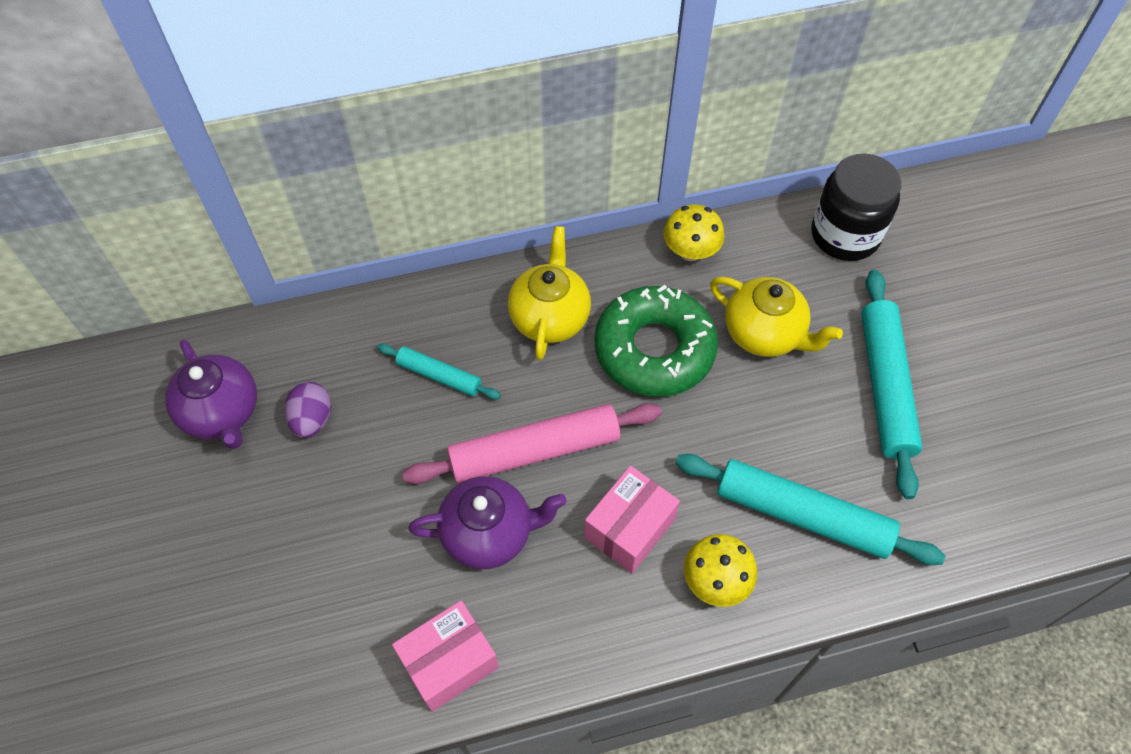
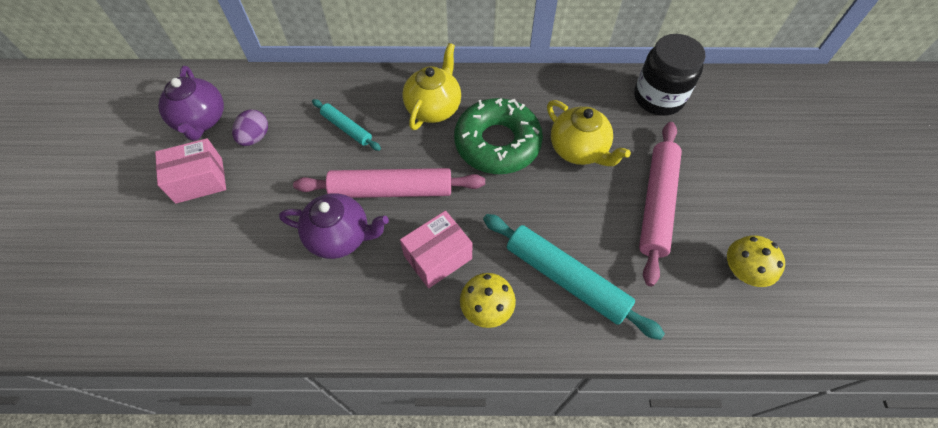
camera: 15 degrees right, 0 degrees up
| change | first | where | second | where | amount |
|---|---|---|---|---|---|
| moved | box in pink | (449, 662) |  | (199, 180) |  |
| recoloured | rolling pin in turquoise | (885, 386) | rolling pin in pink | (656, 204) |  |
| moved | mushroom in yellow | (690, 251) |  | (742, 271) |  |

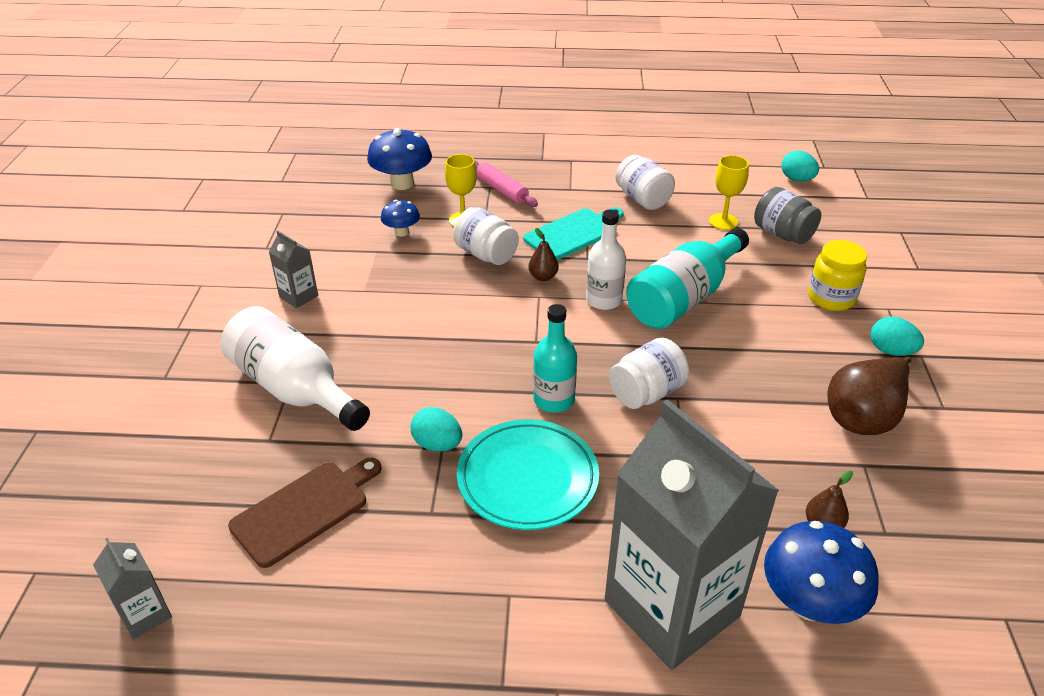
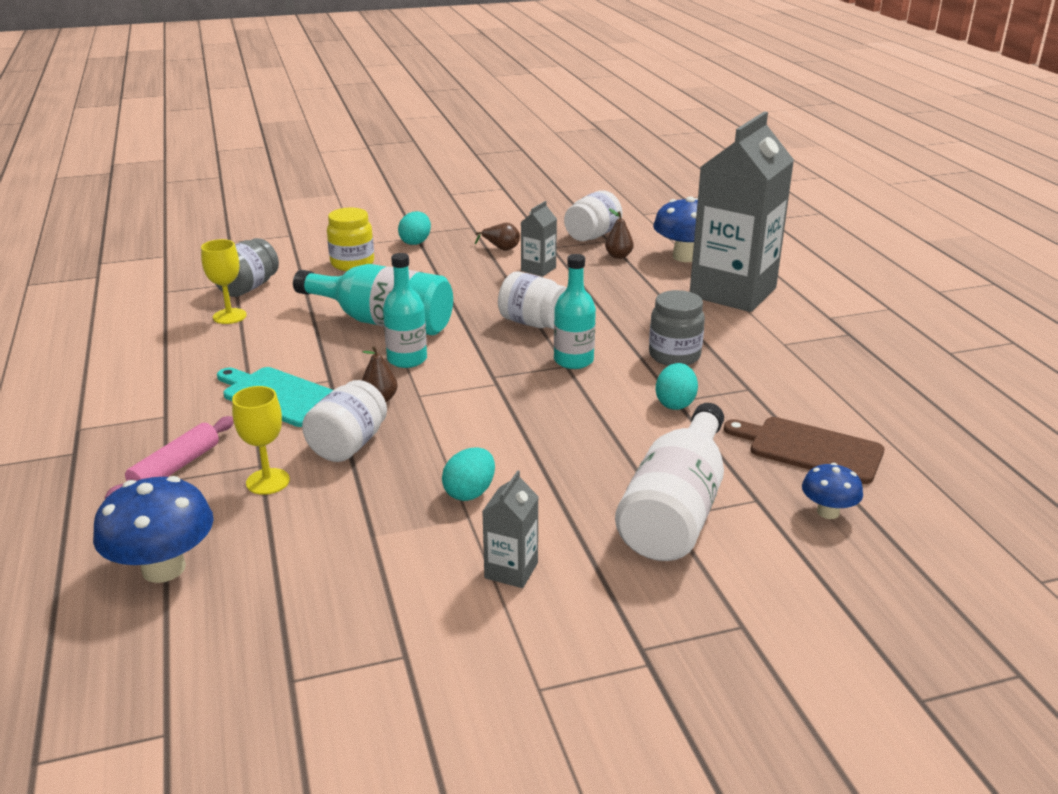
camera: 110 degrees left, 10 degrees down
| change | first | where | second | where | amount |
|---|---|---|---|---|---|
| recoloured | bottle in white | (603, 300) | bottle in turquoise | (407, 359) |  |
| moved | egg in turquoise | (797, 179) |  | (470, 492) |  |
| resized | pear in brown | (864, 417) |  | (501, 248) | x0.49 |
| moved | carton in grey | (145, 614) |  | (538, 269) |  |
| moved | jar in white | (643, 199) |  | (592, 236) |  |
| replaced | plate in turquoise | (527, 479) | jar in grey | (674, 356) |  |
| moved | mushroom in blue | (401, 232) |  | (828, 512) |  |

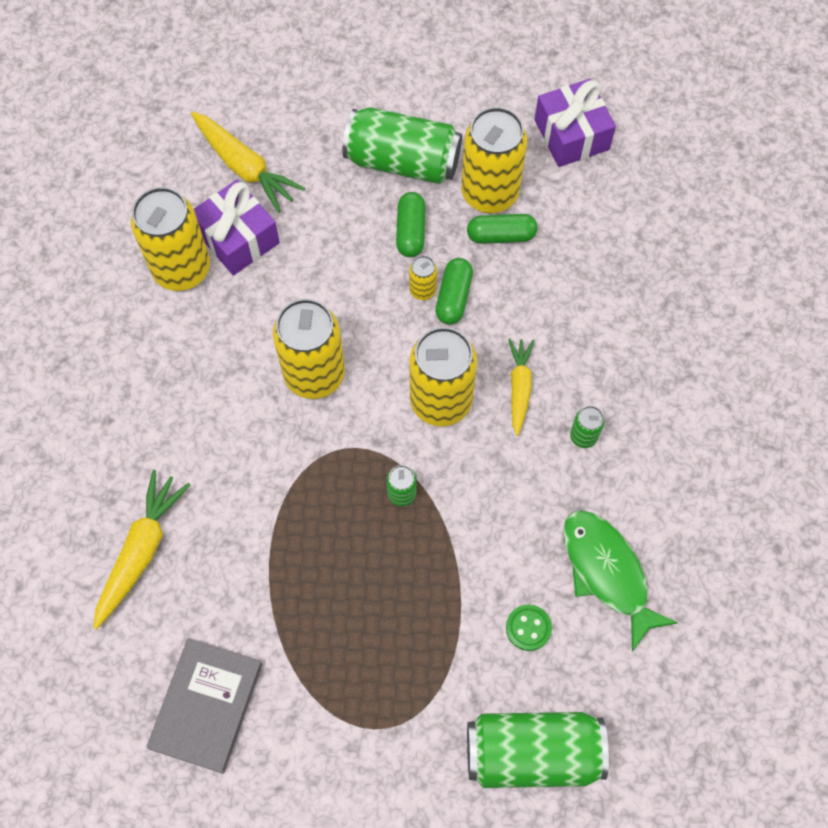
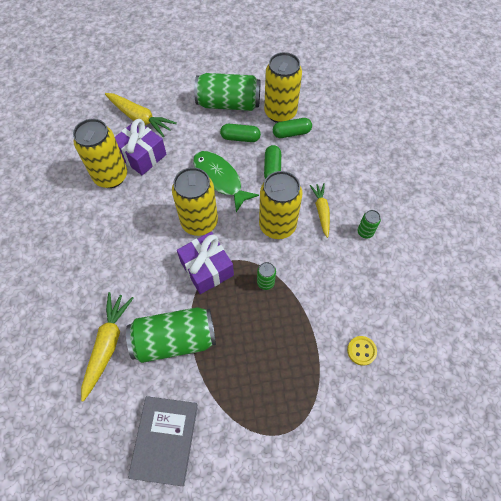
camera: 10 degrees left, 5 degrees down
| change | first | where | second | where | amount |
|---|---|---|---|---|---|
| moved | can in green | (532, 753) |  | (175, 340) |  |
| moved | gift in purple | (571, 135) |  | (207, 268) |  |
| moved | fish in green | (607, 572) |  | (219, 179) |  |
| turned | capsule in green | (410, 231) |  | (240, 138) | 75 degrees counterclockwise |
| recoloured | button in green | (528, 628) | button in yellow | (361, 351) |  |
| removed | can in yellow | (422, 290) |  |  |  |

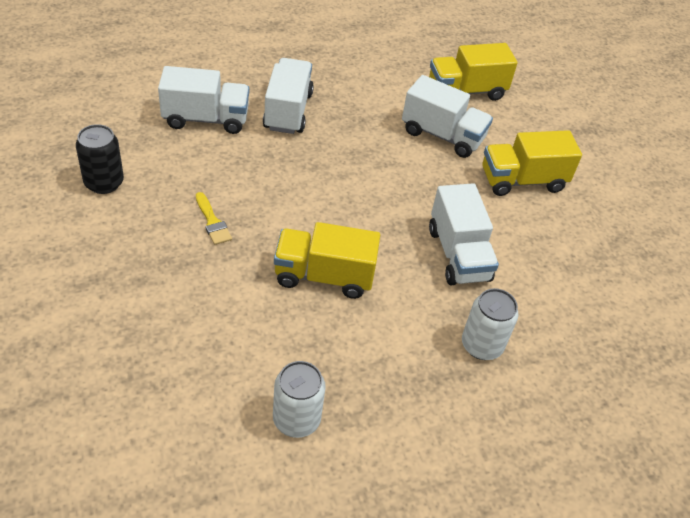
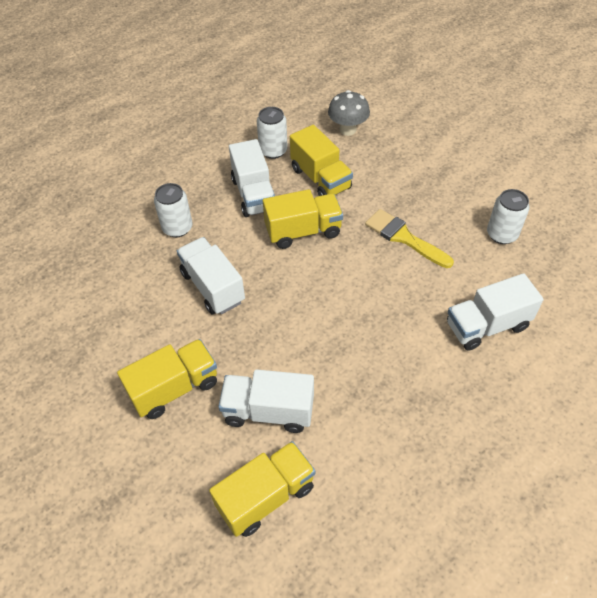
camera: 165 degrees right, 5 degrees up
| change | first | where | second | where | amount |
|---|---|---|---|---|---|
| moved | truck in white | (288, 111) |  | (254, 194) |  |
| added |  |  | truck in yellow | (320, 178) |  |
| added |  |  | mushroom in grey | (347, 130) |  |
| resized | brush in yellow | (212, 222) |  | (404, 237) | x1.71 |
| recoloured | can in black | (104, 183) | can in white | (501, 234) |  |

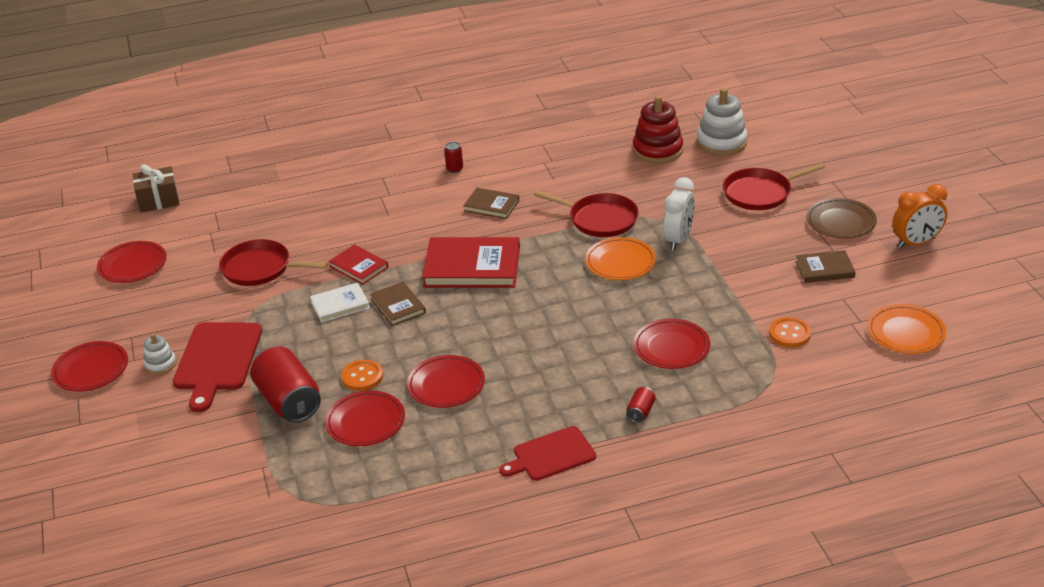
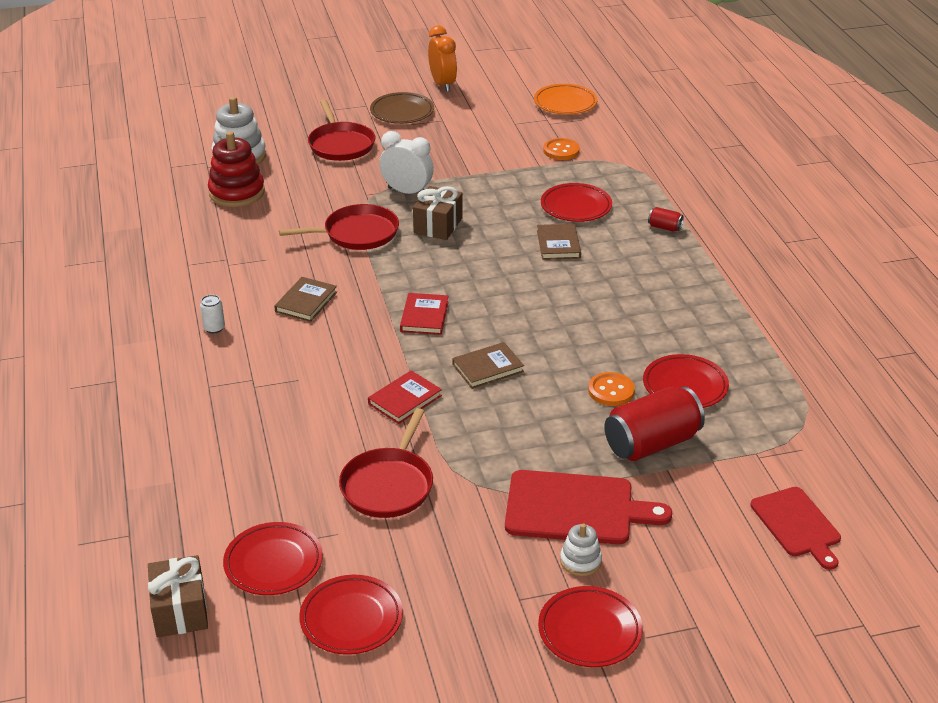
camera: 90 degrees left, 0 degrees up
| change | first | where | second | where | amount |
|---|---|---|---|---|---|
| recoloured | can in red | (454, 169) | can in white | (214, 328) |  |
| moved | plate in red | (446, 385) |  | (273, 563) |  |
| turned | pan in red | (600, 219) |  | (357, 233) | 45 degrees clockwise |
| resized | book in red | (472, 267) |  | (424, 316) | x0.54 |
| replaced | plate in orange | (620, 263) | gift in brown | (438, 225) |  |
| moved | book in brown | (825, 269) |  | (558, 244) |  |
| moved | cutting board in red | (551, 455) |  | (797, 525) |  |
| removed | book in white | (340, 305) |  |  |  |

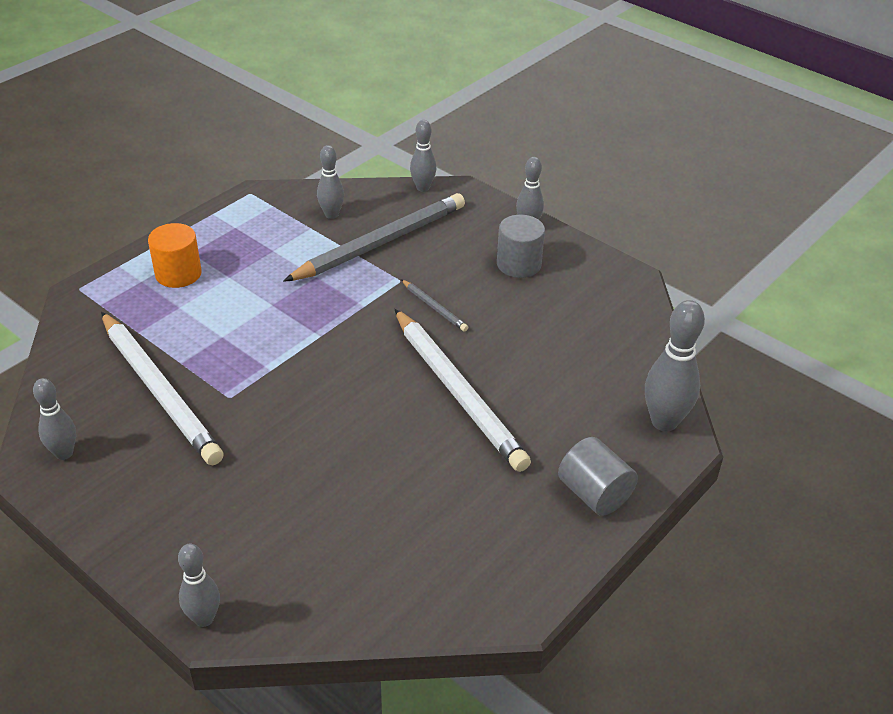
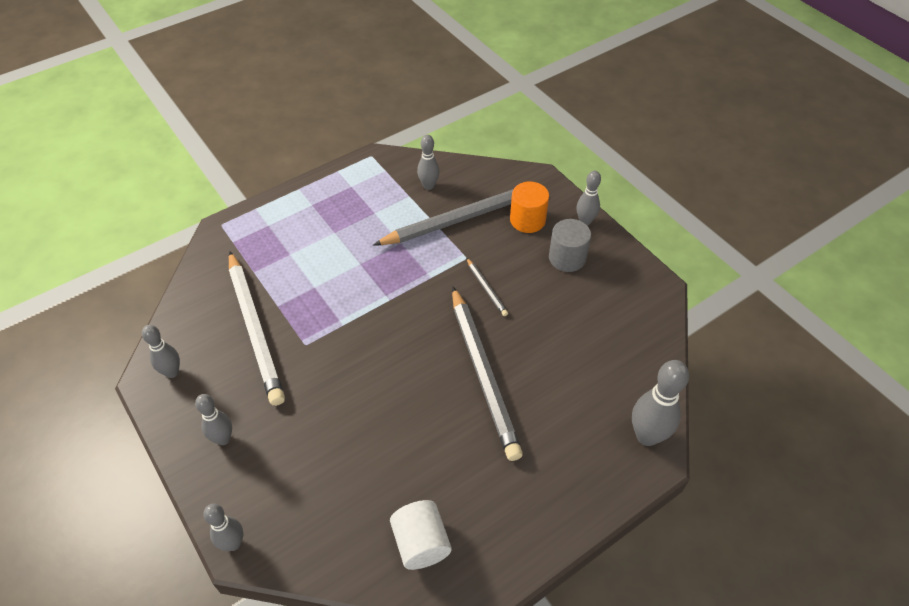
camera: 15 degrees right, 10 degrees up
| change | first | where | second | where | amount |
|---|---|---|---|---|---|
| moved | bowling pin in grey | (423, 188) |  | (223, 439) |  |
| added |  |  | cylinder in white | (421, 543) |  |
| recoloured | pencil in white | (458, 392) | pencil in grey | (483, 374) |  |
| moved | cylinder in orange | (178, 274) |  | (527, 220) |  |
| removed | cylinder in grey | (594, 494) |  |  |  |

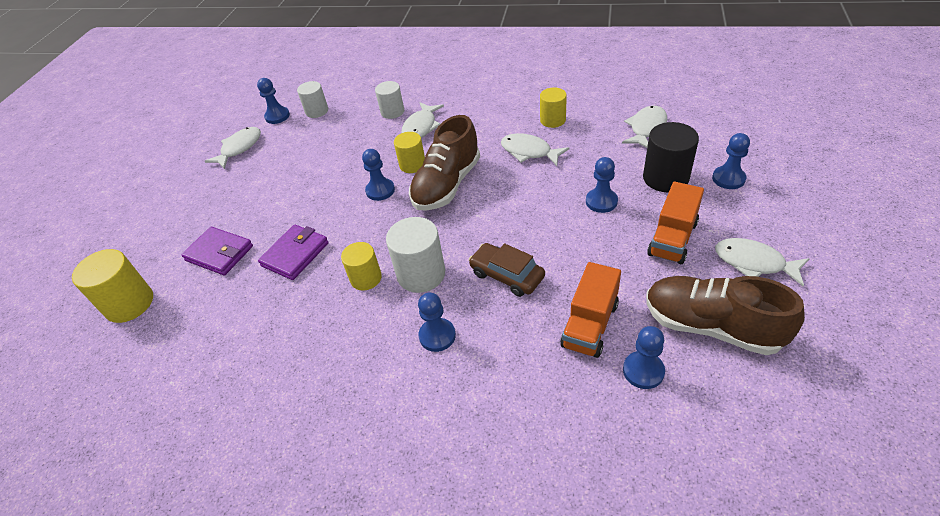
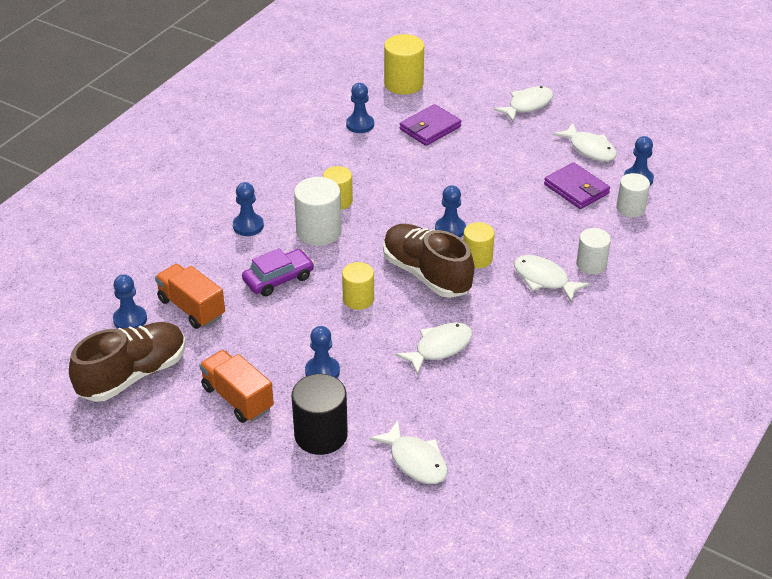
camera: 105 degrees right, 5 degrees down
| change | first | where | second | where | amount |
|---|---|---|---|---|---|
| recoloured | car in brown | (507, 275) | car in purple | (278, 279) |  |
| moved | cylinder in yellow | (552, 120) |  | (358, 299) |  |
| moved | pawn in blue | (728, 178) |  | (360, 125) |  |
| moved | fish in white | (754, 263) |  | (527, 105) |  |
| moved | wallet in purple | (295, 254) |  | (576, 189) |  |

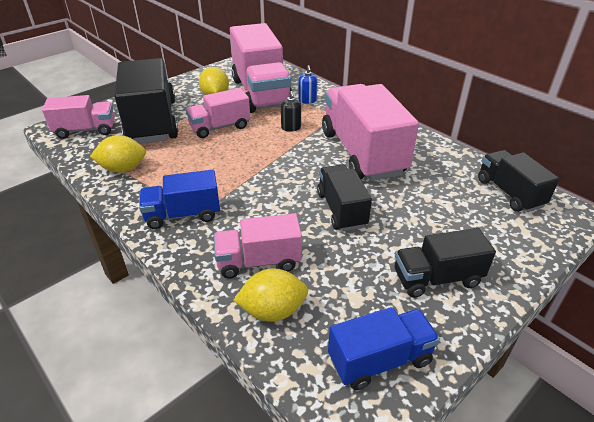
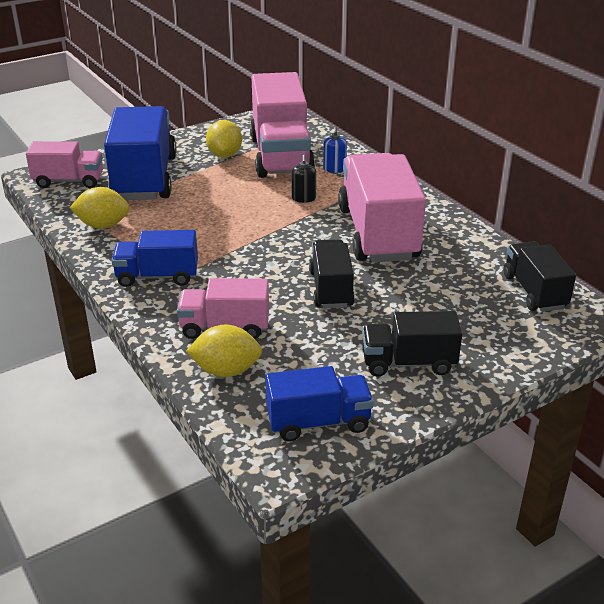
camera: 10 degrees right, 5 degrees down
| change | first | where | second | where | amount |
|---|---|---|---|---|---|
| recoloured | truck in black | (152, 122) | truck in blue | (145, 178) |  |
| removed | truck in pink | (220, 127) |  |  |  |

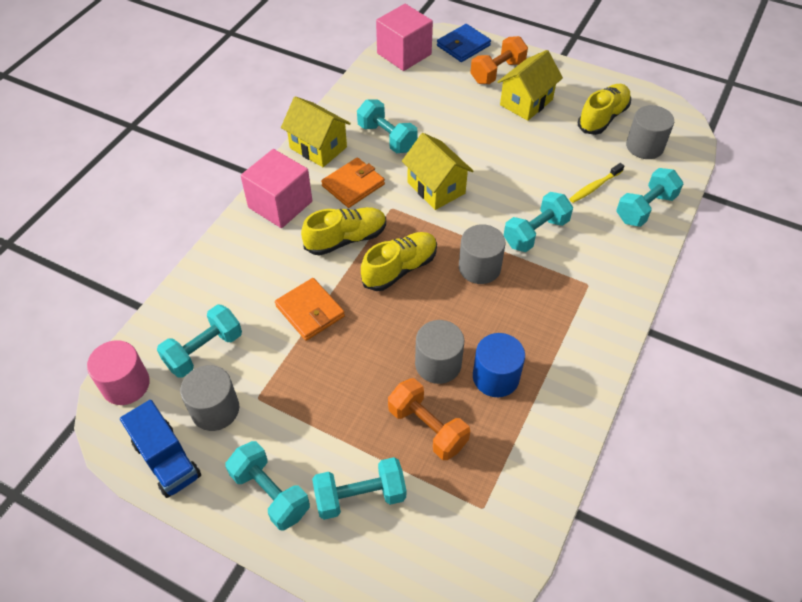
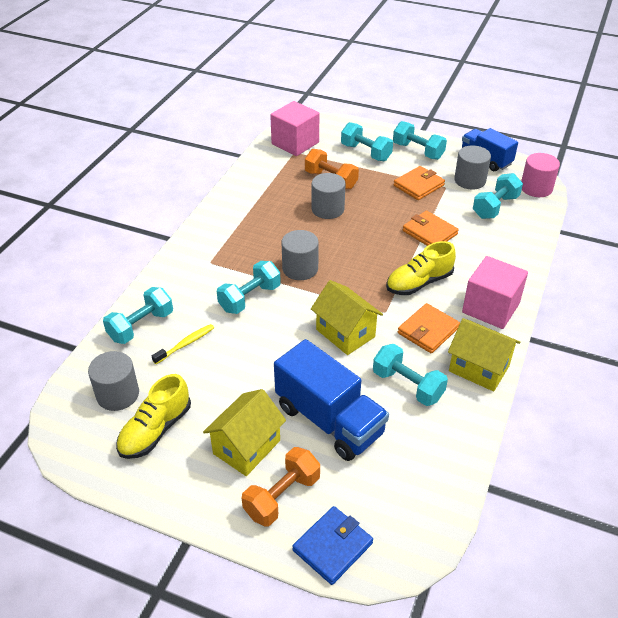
camera: 175 degrees right, 10 degrees down
| change | first | where | second | where | amount |
|---|---|---|---|---|---|
| moved | cube in pink | (404, 54) |  | (295, 143) |  |
| added |  |  | truck in blue | (329, 420) |  |
| turned | dumbbell in turquoise | (360, 496) |  | (366, 152) | 60 degrees clockwise |
| added |  |  | wallet in orange | (418, 185) |  |
| removed | shoe in yellow | (400, 269) |  |  |  |
| removed | cylinder in blue | (495, 377) |  |  |  |

